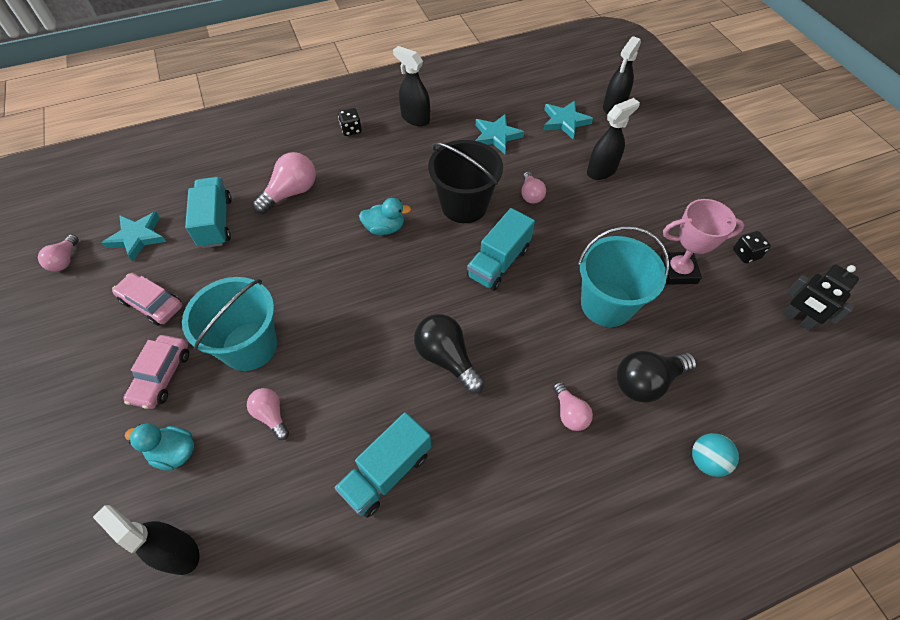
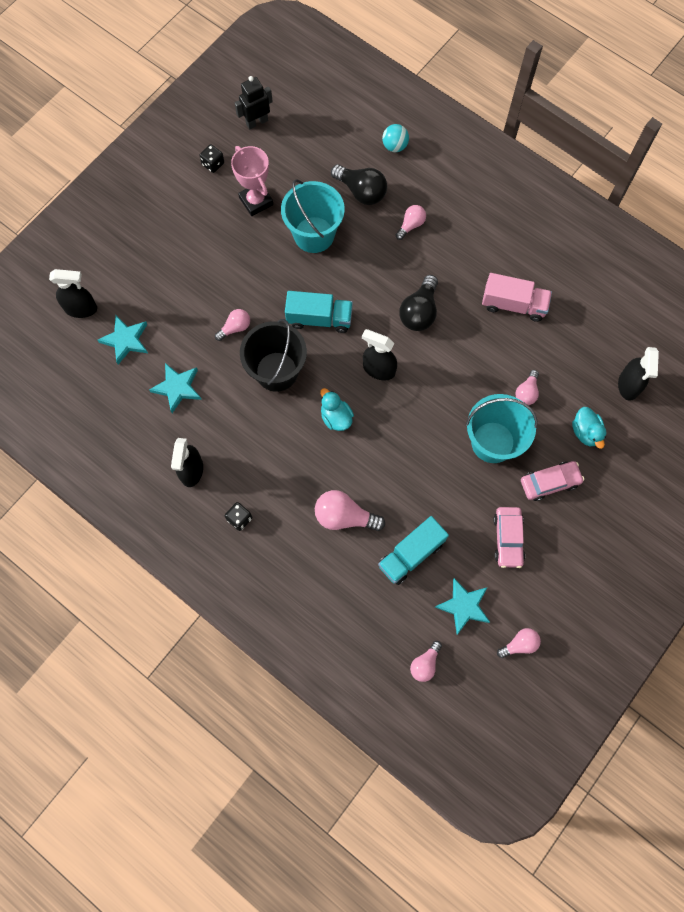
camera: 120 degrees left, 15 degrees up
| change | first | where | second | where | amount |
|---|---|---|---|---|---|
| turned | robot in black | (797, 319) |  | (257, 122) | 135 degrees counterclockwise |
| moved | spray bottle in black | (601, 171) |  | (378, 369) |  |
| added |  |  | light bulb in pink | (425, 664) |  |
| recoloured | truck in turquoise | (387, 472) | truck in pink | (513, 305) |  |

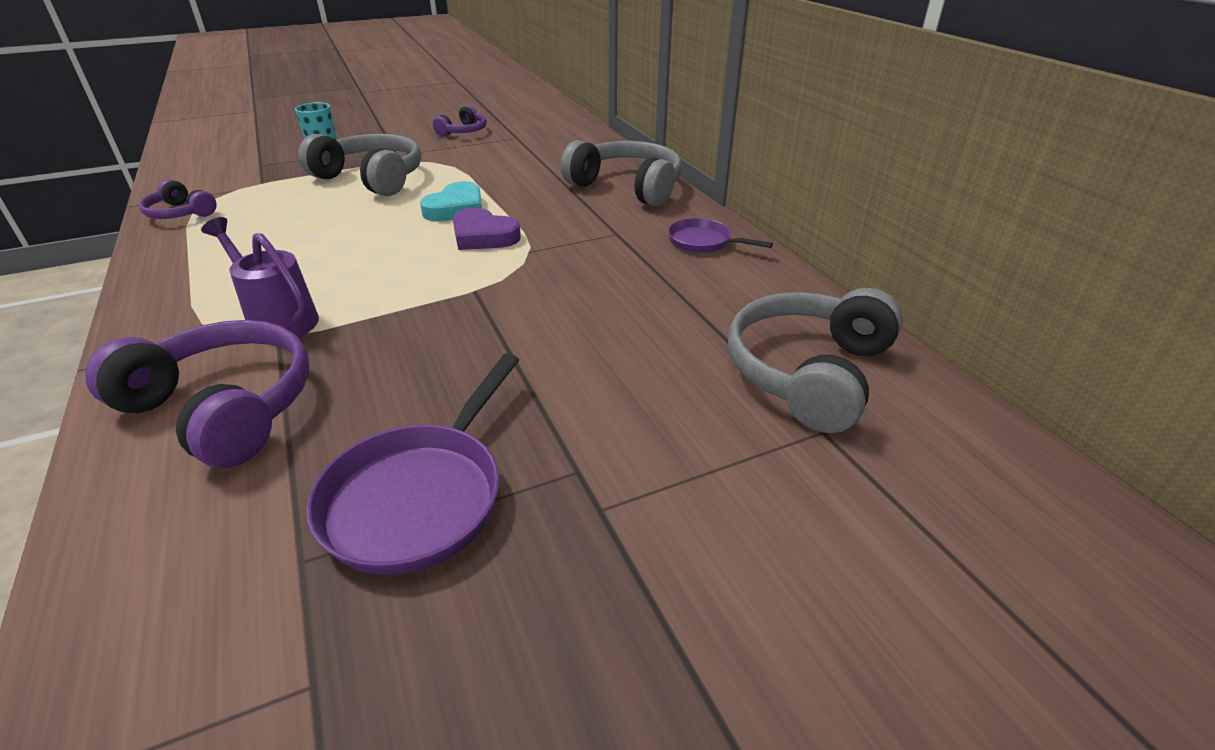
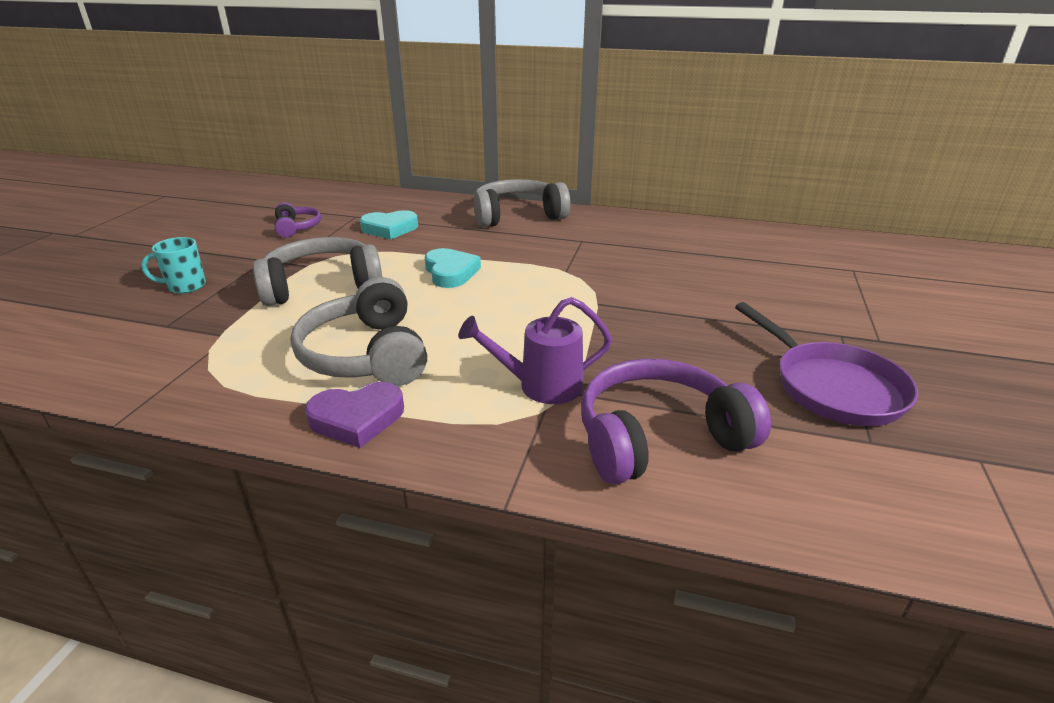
camera: 50 degrees left, 5 degrees down
| change | first | where | second | where | amount |
|---|---|---|---|---|---|
| moved | headphones in grey | (808, 372) |  | (366, 354) |  |
| moved | heart in purple | (483, 236) |  | (357, 418) |  |
| added |  |  | heart in turquoise | (390, 229) |  |
| removed | headphones in purple | (180, 213) |  |  |  |
| removed | pan in purple | (703, 242) |  |  |  |

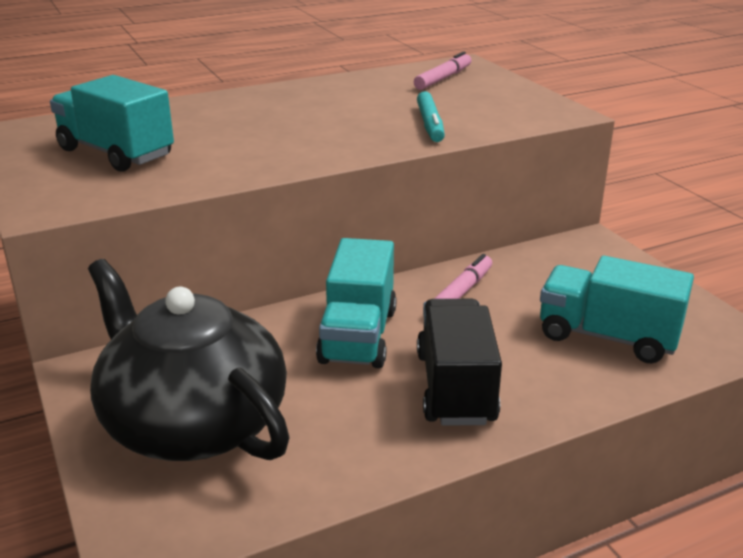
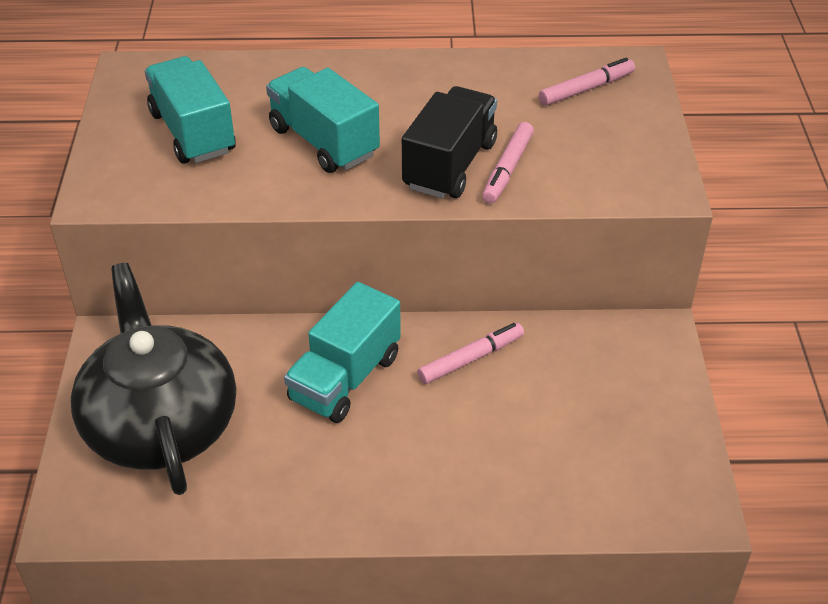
camera: 25 degrees right, 15 degrees up
| change | first | where | second | where | amount |
|---|---|---|---|---|---|
| moved | truck in turquoise | (607, 337) |  | (323, 142) |  |
| moved | truck in black | (455, 387) |  | (449, 165) |  |
| recoloured | marker in turquoise | (430, 124) | marker in pink | (507, 169) |  |

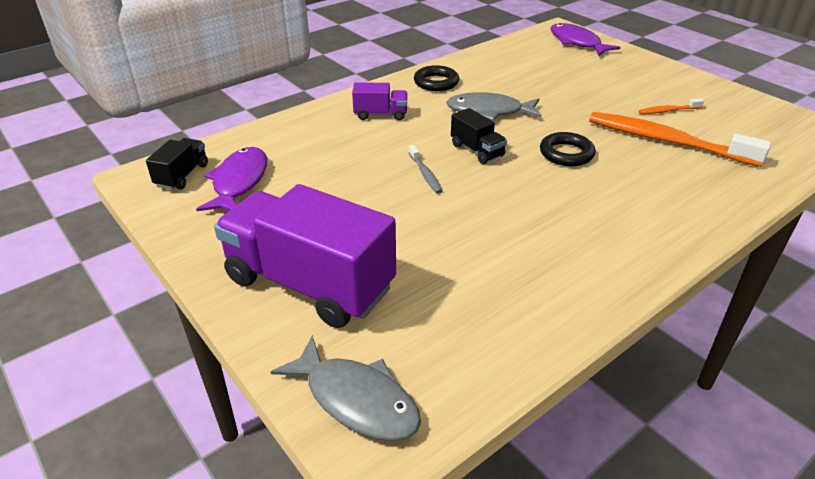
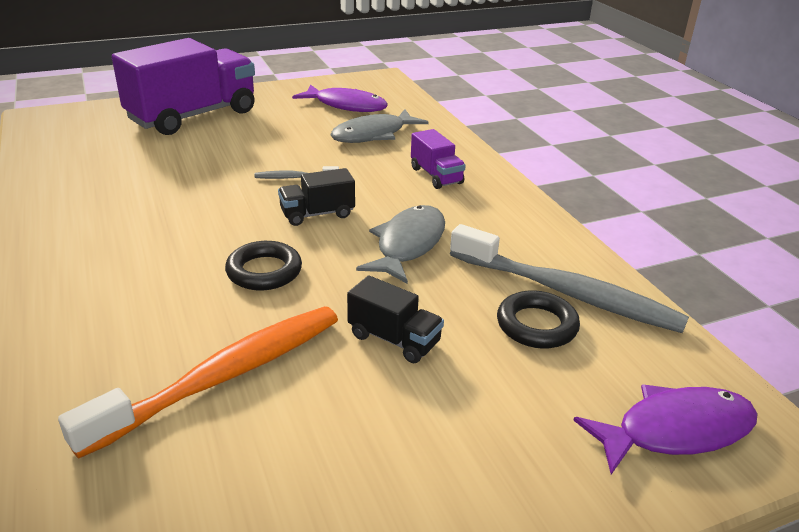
camera: 105 degrees right, 5 degrees down
| change | first | where | second | where | amount |
|---|---|---|---|---|---|
| moved | fish in grey | (356, 399) |  | (373, 134) |  |
| moved | truck in black | (182, 175) |  | (394, 339) |  |
| turned | truck in purple | (380, 114) |  | (436, 176) | 45 degrees counterclockwise |
| added |  |  | toothbrush in grey | (567, 293) |  |
| moved | ring in black | (436, 82) |  | (536, 325) |  |
| removed | toothbrush in orange | (668, 111) |  |  |  |

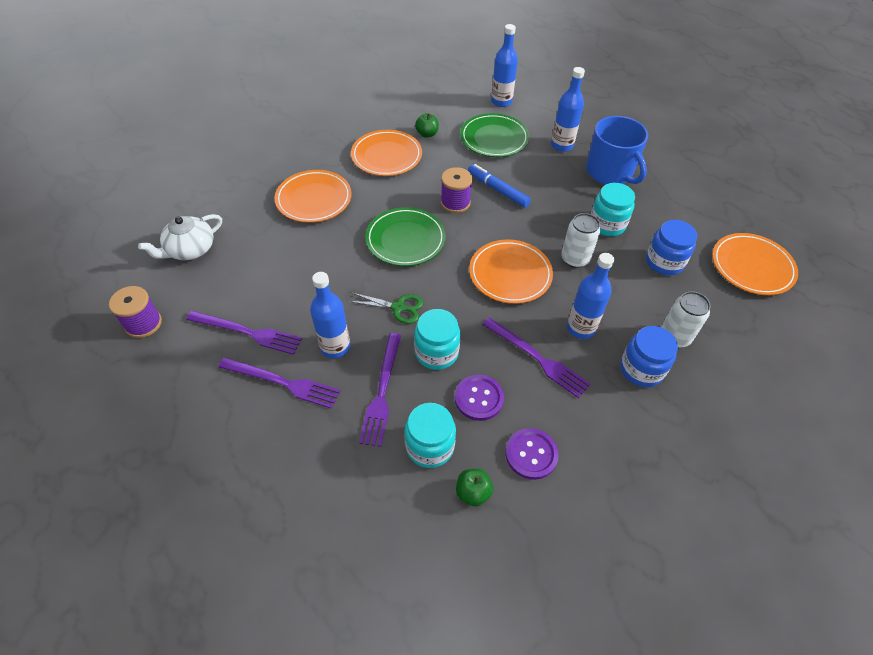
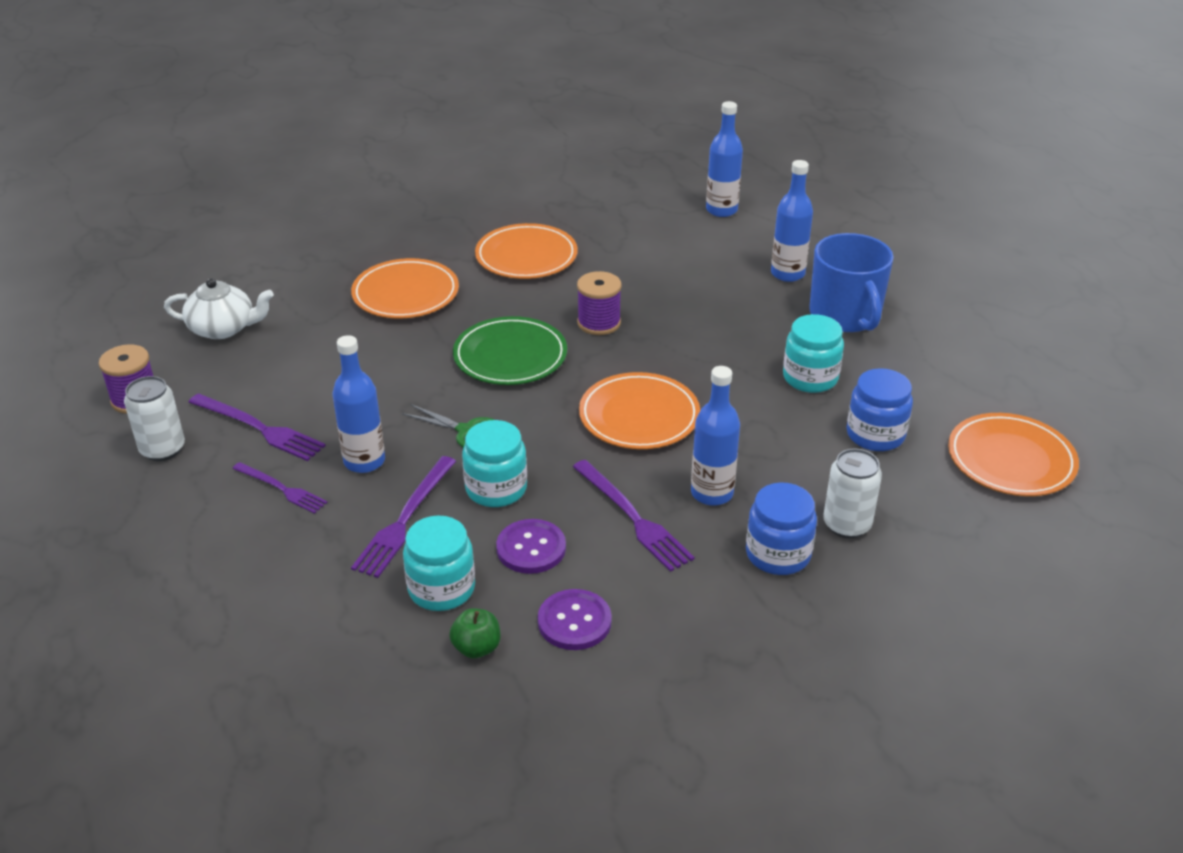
camera: 15 degrees right, 15 degrees down
| change | first | where | second | where | amount |
|---|---|---|---|---|---|
| moved | can in white | (575, 259) |  | (162, 449) |  |
| turned | teapot in white | (190, 249) |  | (223, 328) | 150 degrees counterclockwise |
| resized | fork in purple | (283, 382) |  | (281, 489) | x0.66 |
| removed | apple in green | (427, 134) |  |  |  |
| removed | plate in green | (494, 138) |  |  |  |
| removed | marker in blue | (497, 190) |  |  |  |

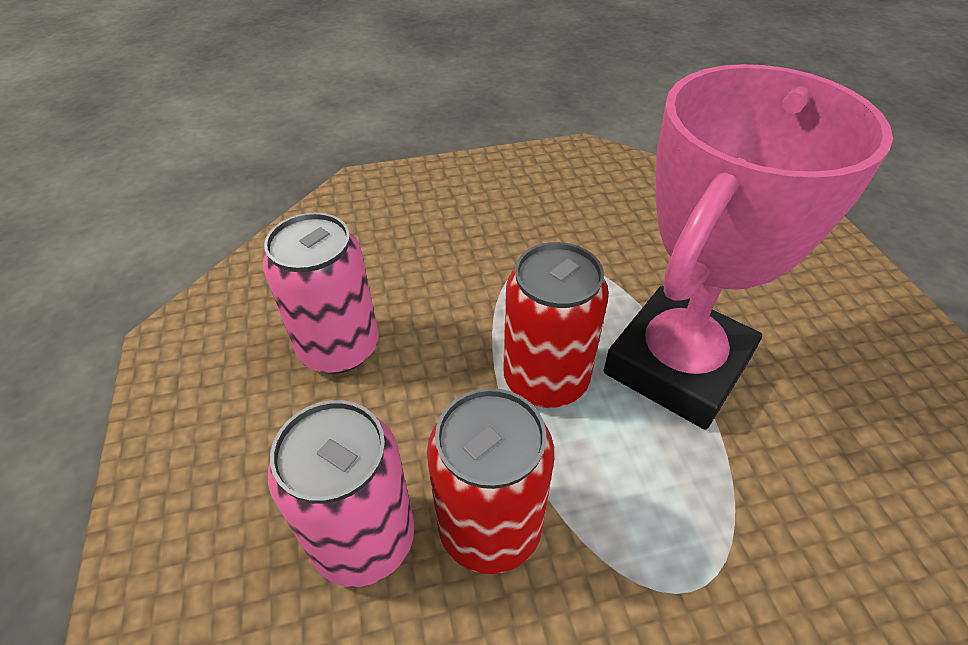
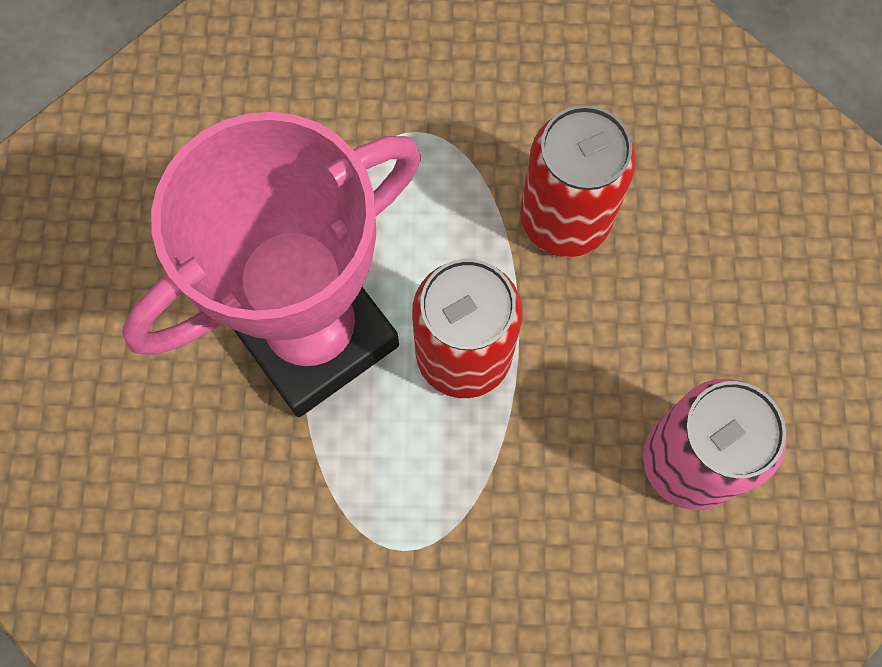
camera: 165 degrees left, 25 degrees up
| change | first | where | second | where | amount |
|---|---|---|---|---|---|
| removed | can in pink | (363, 538) |  |  |  |

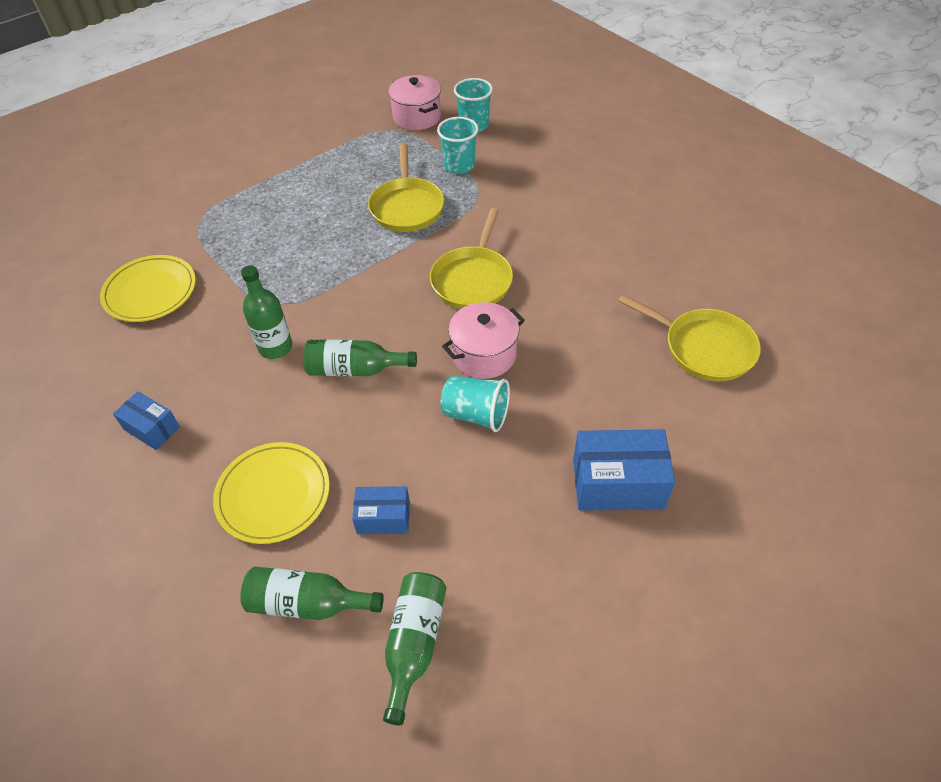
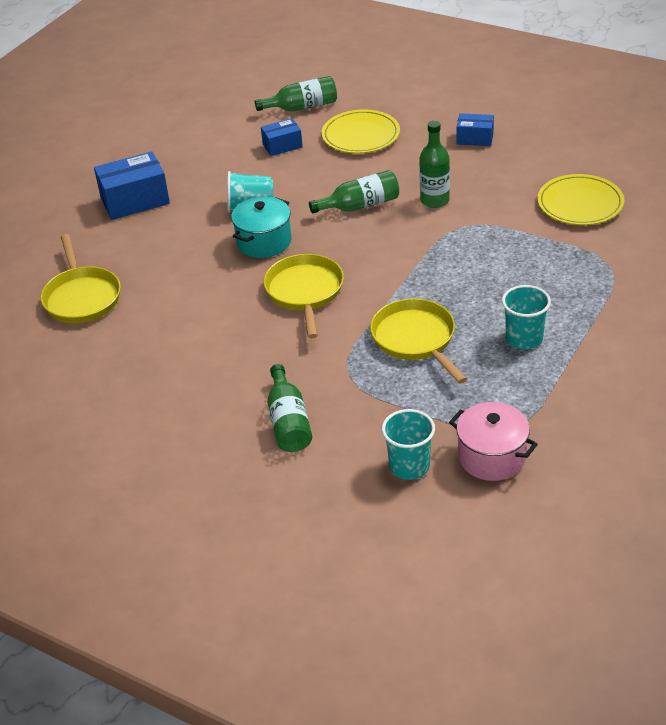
camera: 160 degrees right, 10 degrees down
| change | first | where | second | where | amount |
|---|---|---|---|---|---|
| turned | pan in yellow | (703, 348) |  | (81, 297) | 120 degrees counterclockwise |
| recoloured | pot in pink | (484, 355) | pot in turquoise | (264, 242) |  |
| moved | bottle in green | (414, 643) |  | (288, 422) |  |
| moved | cup in turquoise | (459, 166) |  | (524, 339) |  |

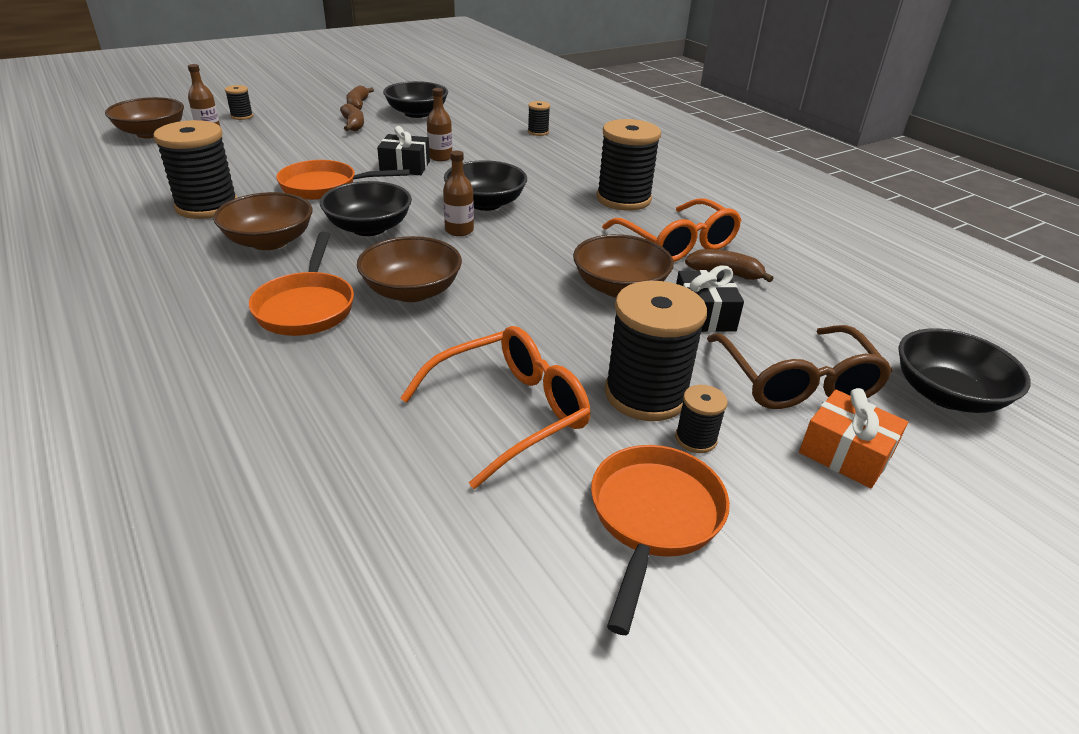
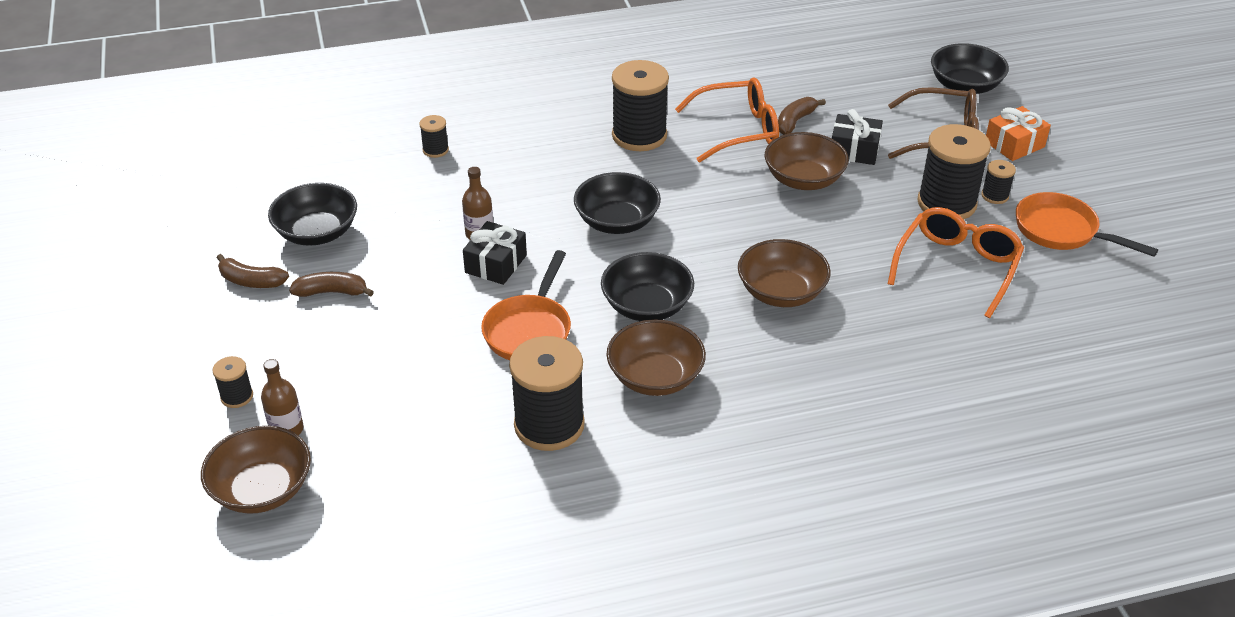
camera: 70 degrees left, 5 degrees up
| change | first | where | second | where | amount |
|---|---|---|---|---|---|
| turned | glasses in orange | (510, 412) |  | (957, 267) | 45 degrees clockwise |
| removed | pan in orange | (307, 307) |  |  |  |
| removed | bottle in brown | (459, 230) |  |  |  |

